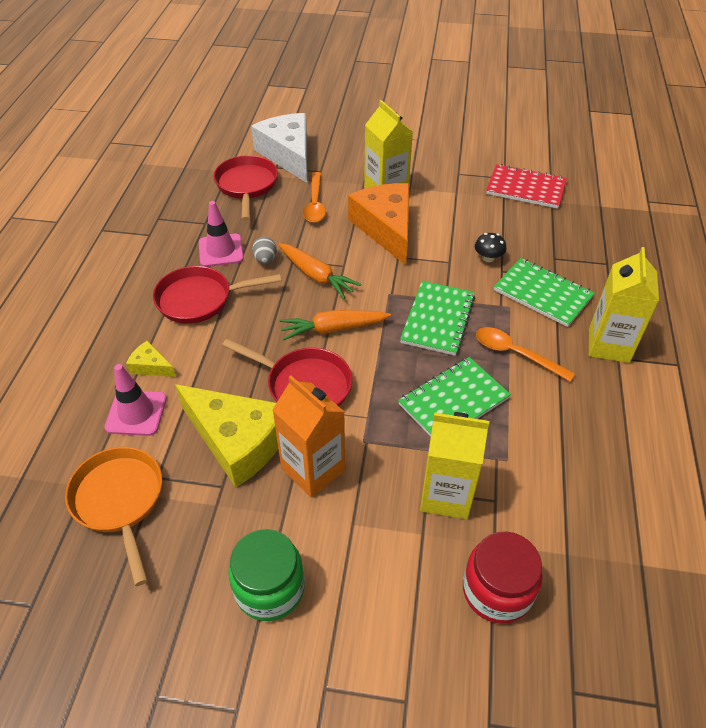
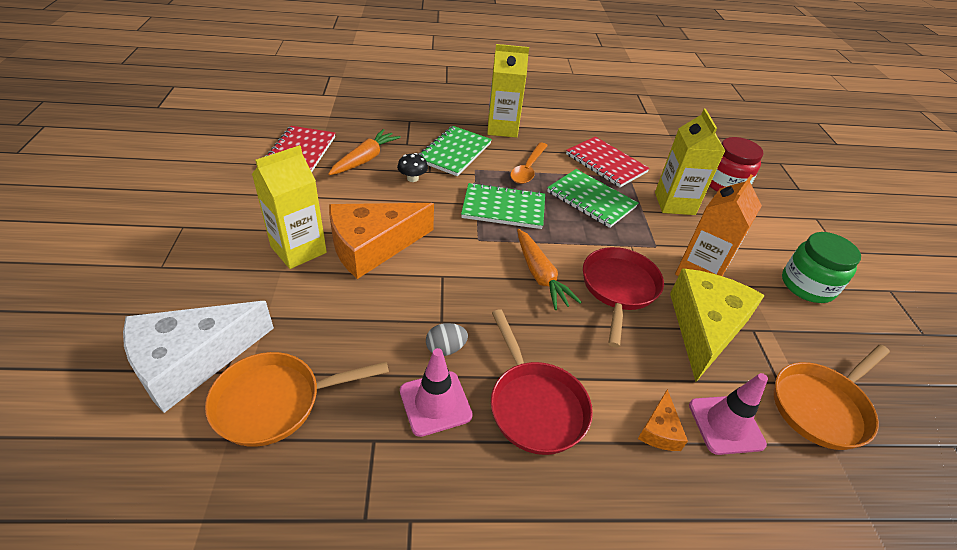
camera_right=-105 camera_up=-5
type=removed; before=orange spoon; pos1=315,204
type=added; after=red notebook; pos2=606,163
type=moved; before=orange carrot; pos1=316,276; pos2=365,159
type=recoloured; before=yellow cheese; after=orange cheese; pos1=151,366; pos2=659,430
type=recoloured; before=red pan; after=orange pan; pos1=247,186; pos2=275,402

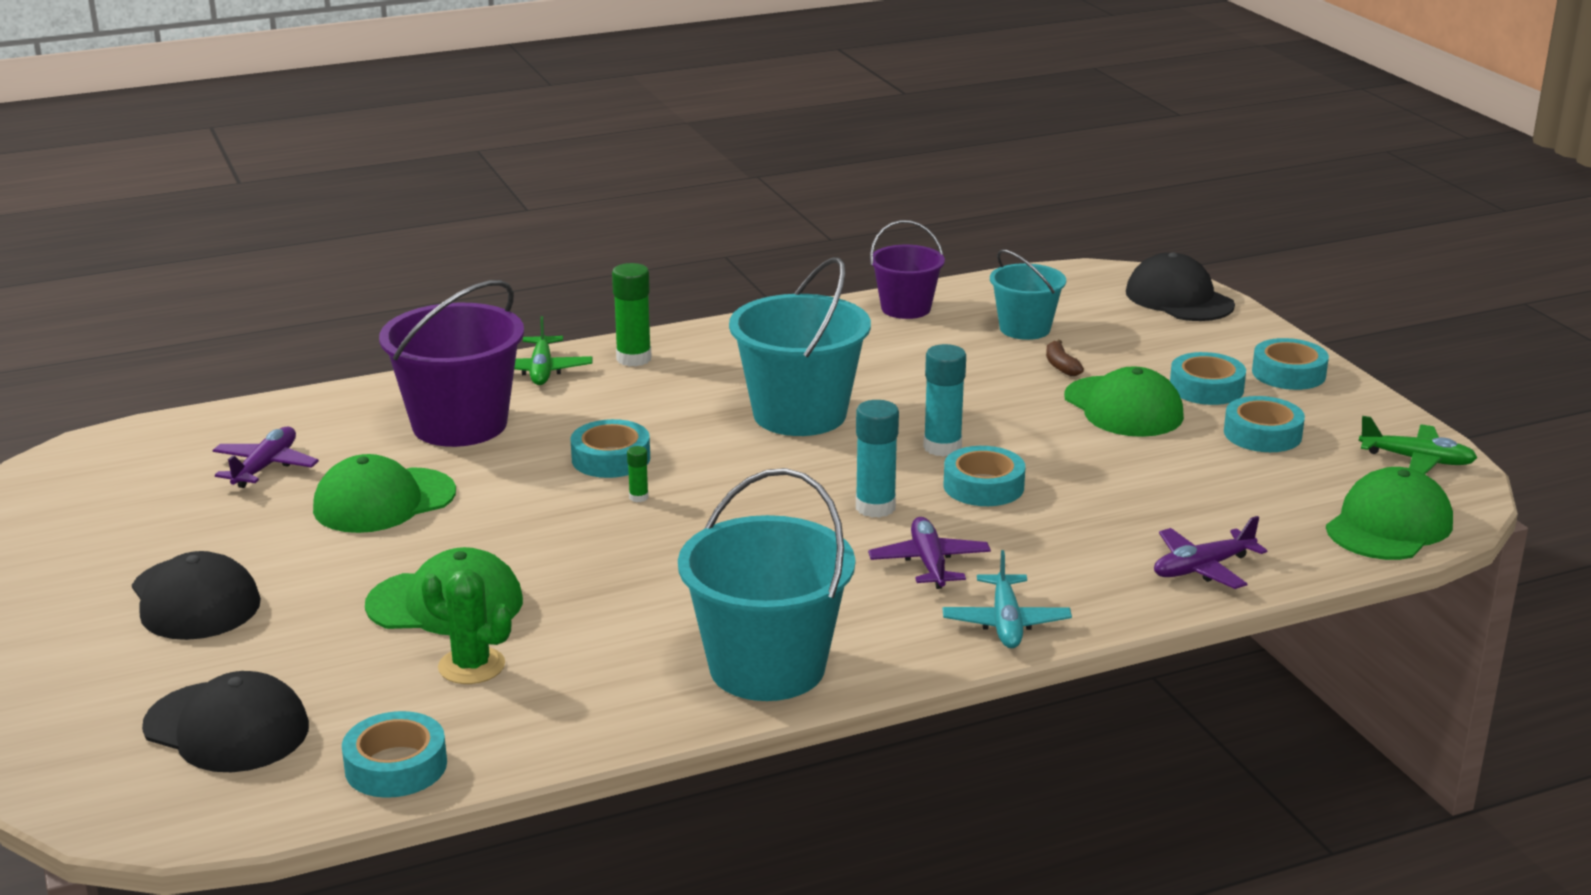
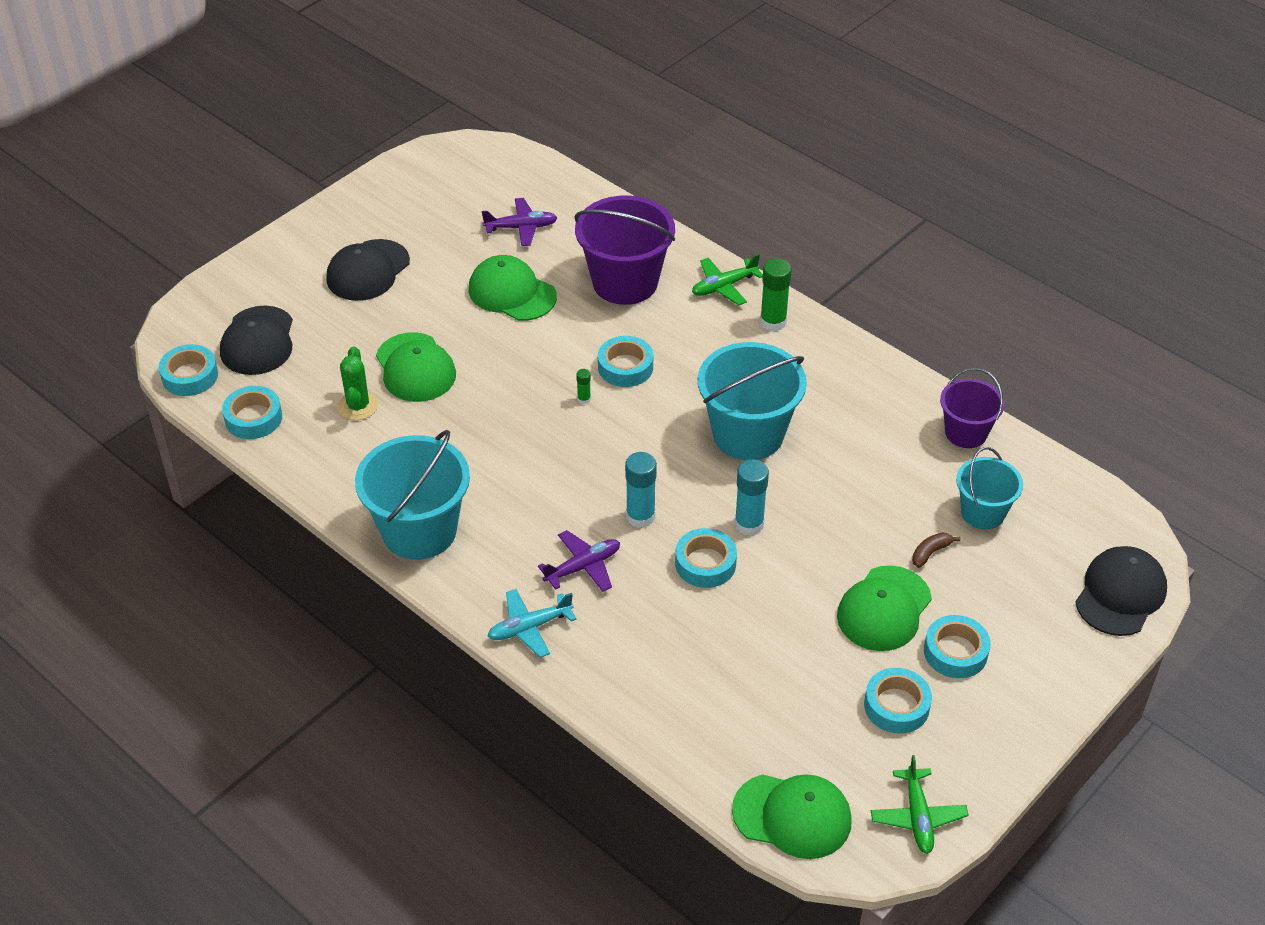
camera_right=65 camera_up=20
type=removed; before=purple plane; pos1=1202,568
type=moved; before=turquoise tape; pos1=1288,373; pos2=190,376

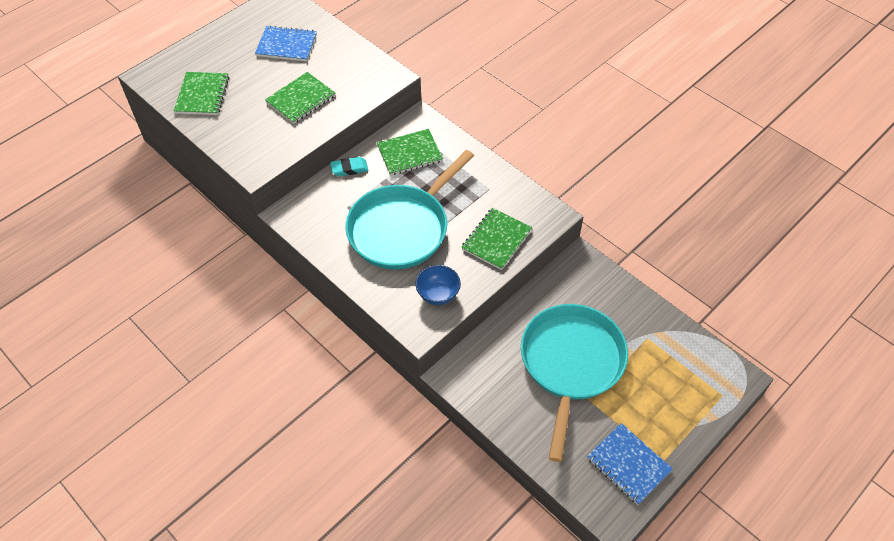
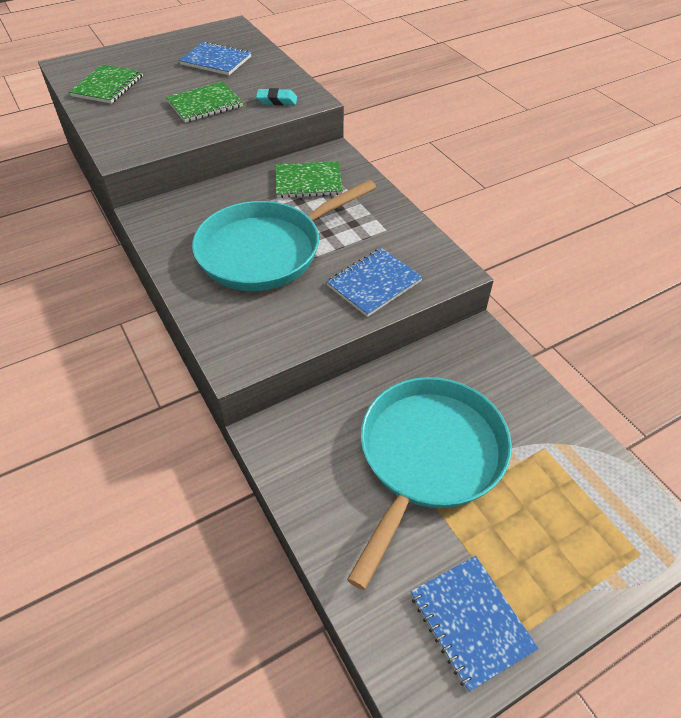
camera_right=15 camera_up=-5
type=removed; before=blue bowl; pos1=438,294
type=moved; before=turquoise eraser; pos1=349,169; pos2=277,100
type=recoloured; before=green notebook; after=blue notebook; pos1=496,240; pos2=374,283

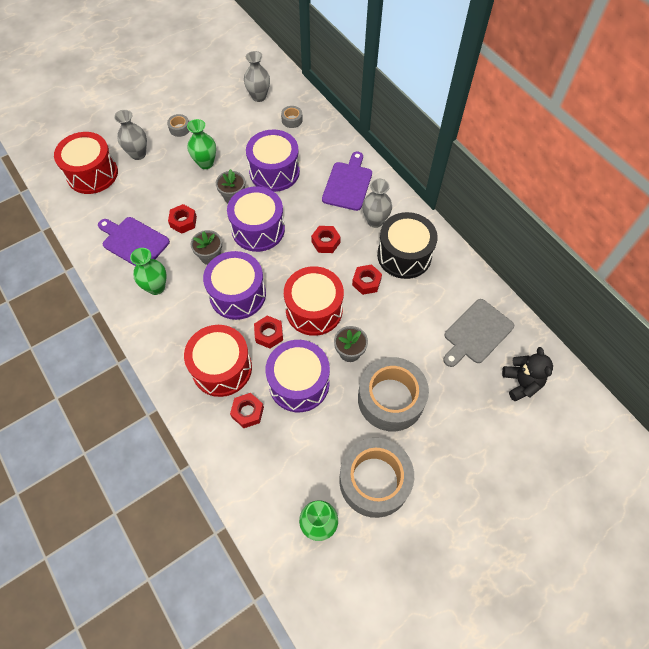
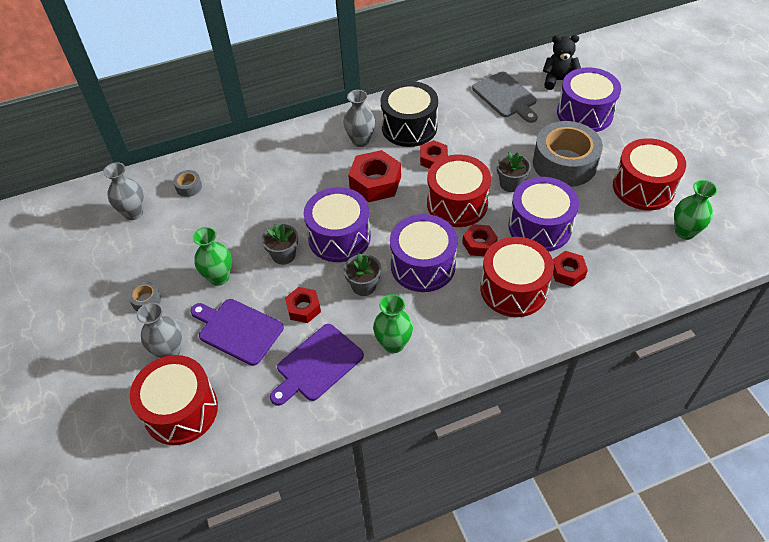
camera_right=-75 camera_up=-10
type=moved; before=purple drum; pos1=274,171; pos2=584,113
type=moved; before=purple cutting board; pos1=348,184; pos2=238,330
type=replaced; before=grey tape; after=red drum; pos1=374,480; pos2=643,187
type=resized; before=red nut; pos1=325,242; pos2=375,182; scale=1.68

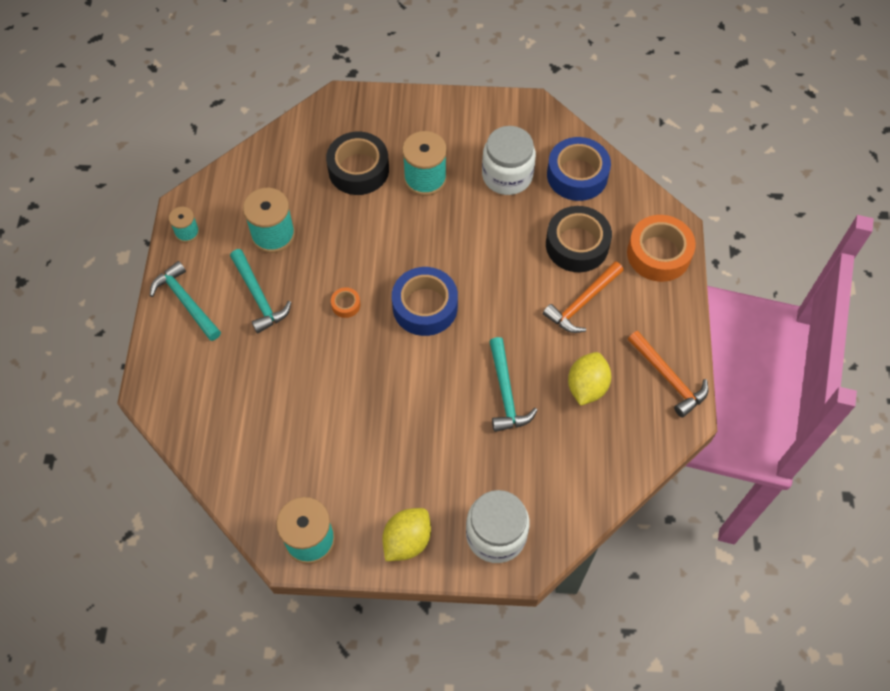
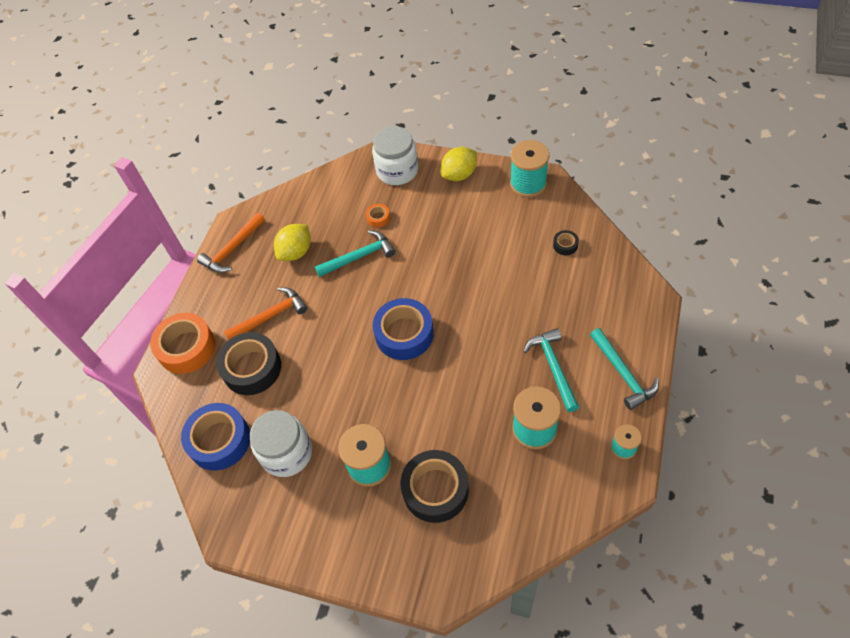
camera_right=-160 camera_up=-5
type=added; after=black tape; pos2=565,245
type=moved; before=orange tape; pos1=346,305; pos2=378,218
type=turned; before=turquoise hammer; pos1=505,393; pos2=359,256; turn=60
type=turned; before=orange hammer; pos1=668,378; pos2=232,249; turn=-120

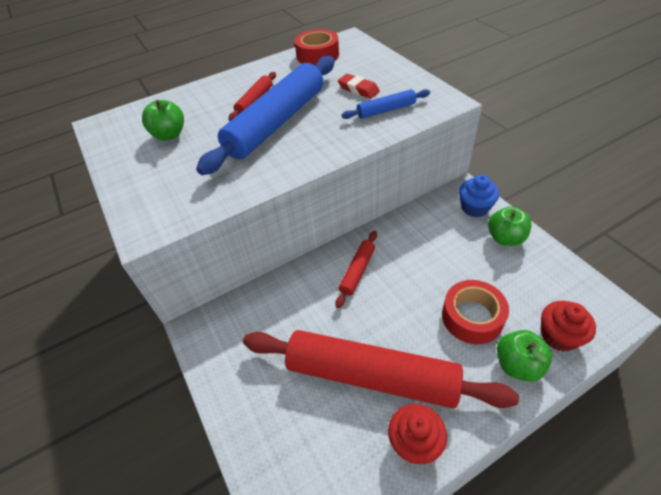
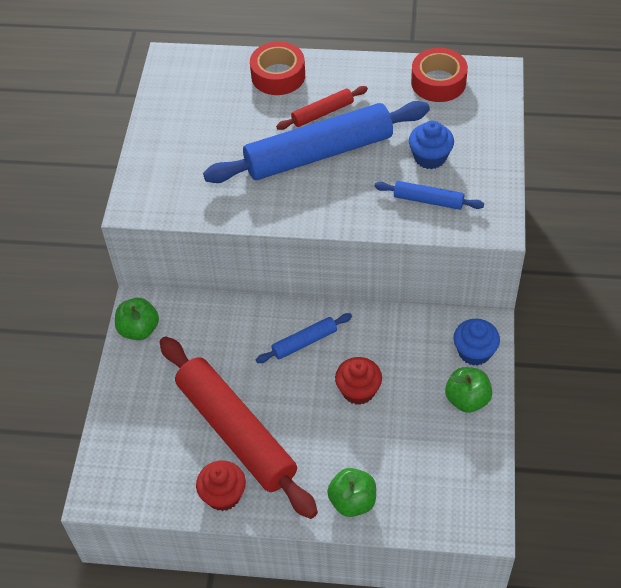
camera_right=35 camera_up=5
type=moved; before=green apple; pos1=169,135; pos2=139,329
type=moved; before=red tape; pos1=472,317; pos2=278,76
type=moved; before=red cupcake; pos1=559,336; pos2=358,390
type=replaced; before=red eraser; after=blue cupcake; pos1=358,89; pos2=430,157
type=recoloured; before=red rolling pin; after=blue rolling pin; pos1=357,271; pos2=304,342

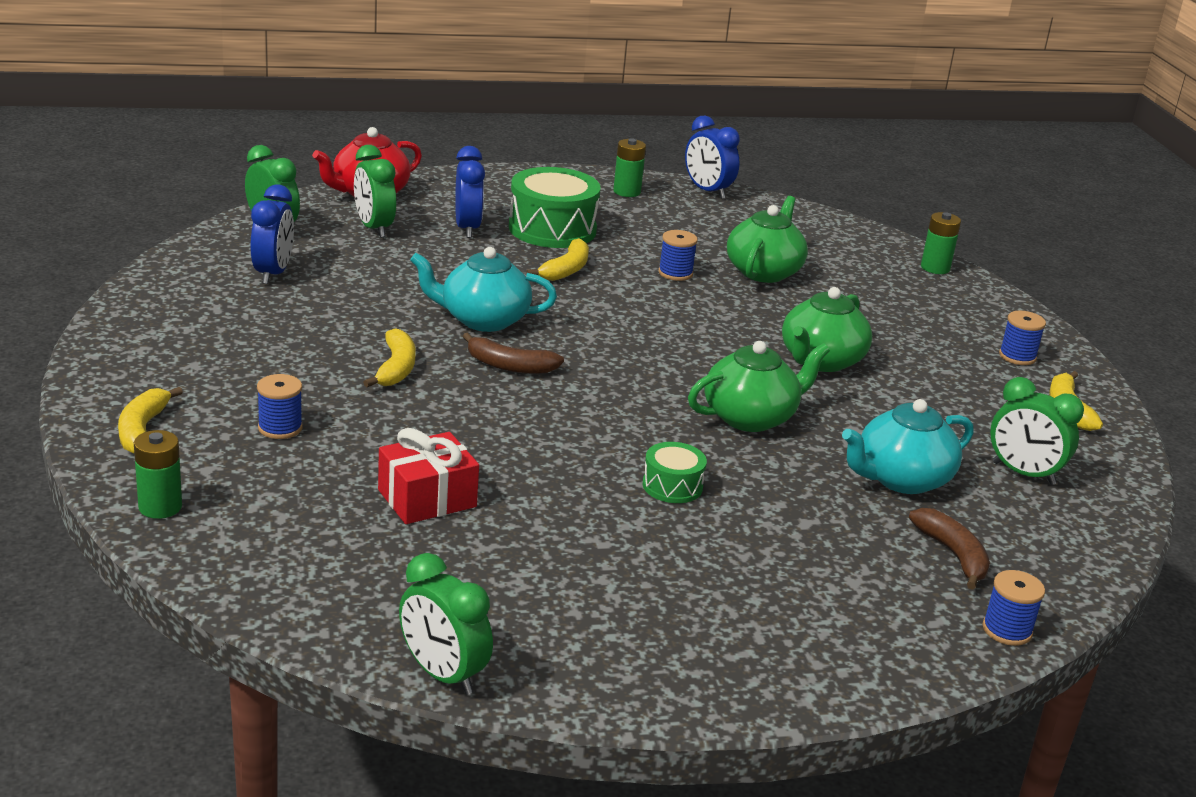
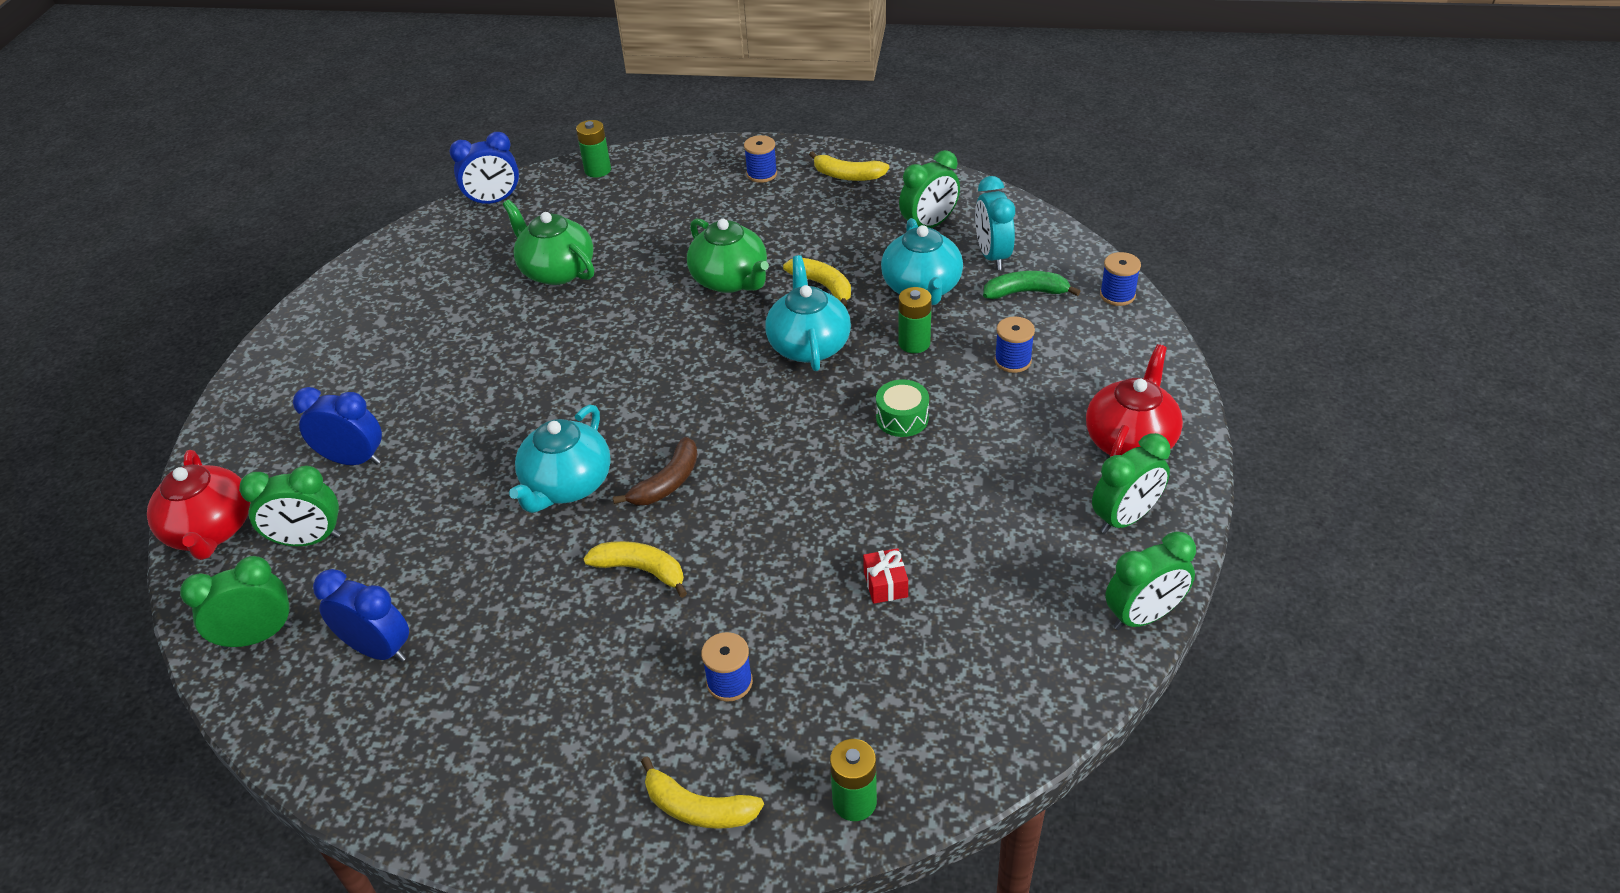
camera_right=-65 camera_up=15
type=removed; before=green drum; pos1=552,229
type=added; after=turquoise clock; pos2=992,256
type=added; after=red teapot; pos2=1130,440
type=added; after=green clock; pos2=1125,518
type=moved; before=yellow banana; pos1=566,270; pos2=823,286
type=moved; before=green battery; pos1=627,192; pos2=914,343
type=moved; before=blue spool; pos1=675,273; pos2=1012,361
type=moved; before=blue clock; pos1=707,191; pos2=494,201
type=recoloured; before=green teapot; after=turquoise teapot; pos1=750,417; pos2=808,345
type=recoloured; before=brown banana; after=green banana; pos1=953,555; pos2=1026,292
type=resized; before=red gift; pos1=427,498; pos2=885,584; scale=0.57

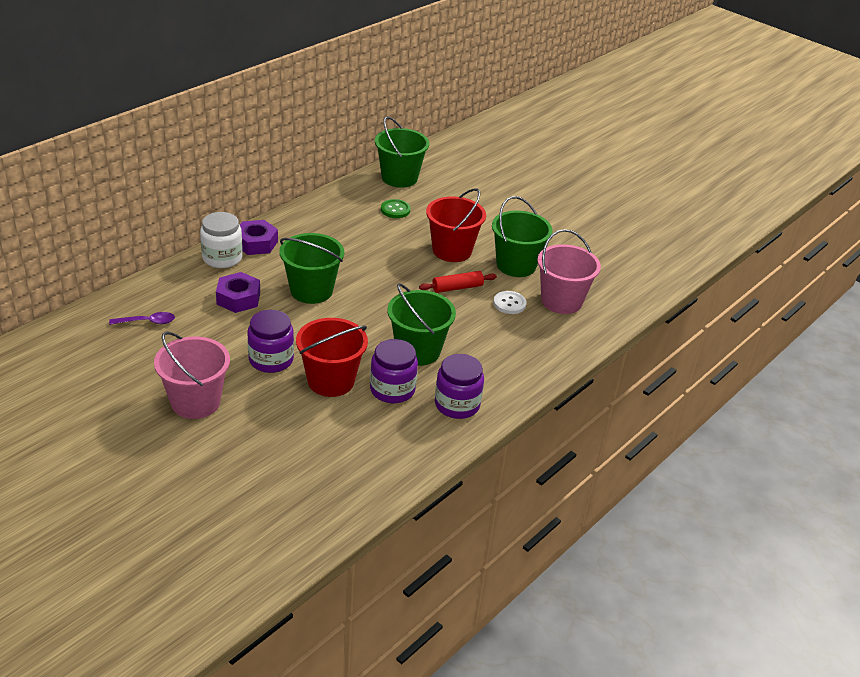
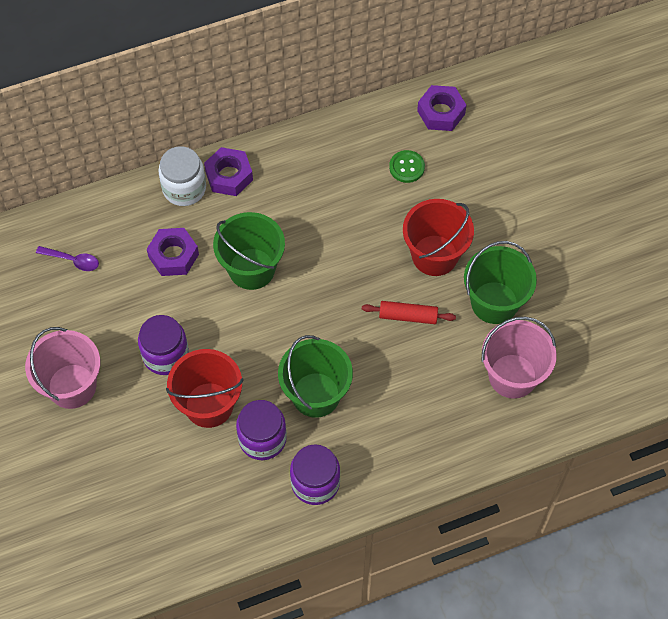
camera_right=30 camera_up=25
type=removed; before=white button; pos1=509,303
type=replaced; before=green bucket; after=purple nut; pos1=399,178; pos2=441,112

